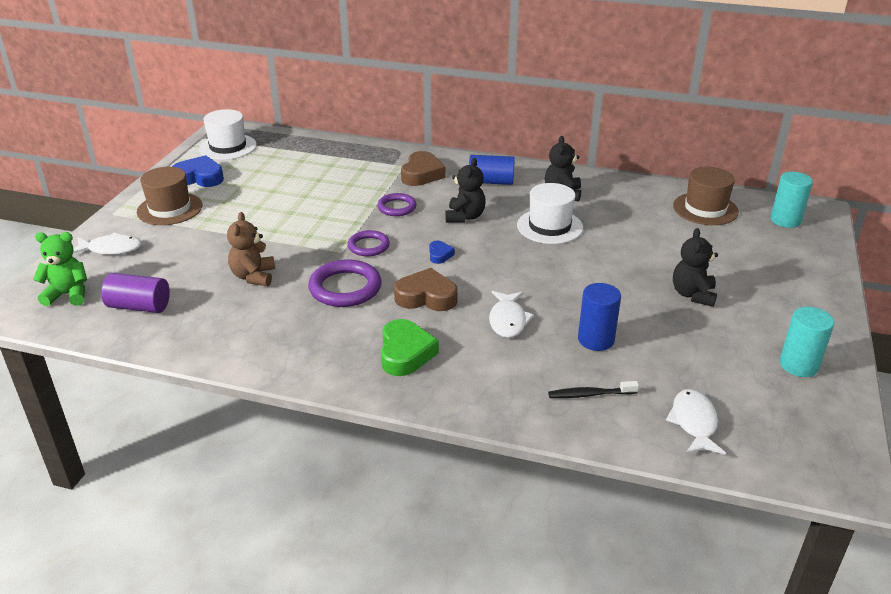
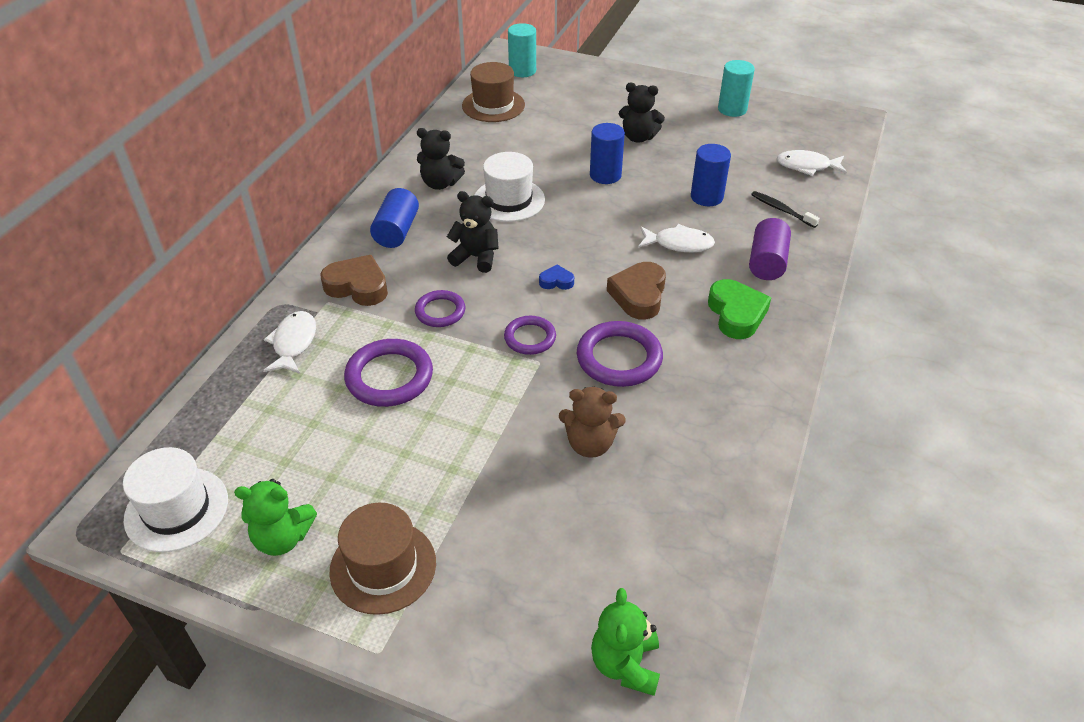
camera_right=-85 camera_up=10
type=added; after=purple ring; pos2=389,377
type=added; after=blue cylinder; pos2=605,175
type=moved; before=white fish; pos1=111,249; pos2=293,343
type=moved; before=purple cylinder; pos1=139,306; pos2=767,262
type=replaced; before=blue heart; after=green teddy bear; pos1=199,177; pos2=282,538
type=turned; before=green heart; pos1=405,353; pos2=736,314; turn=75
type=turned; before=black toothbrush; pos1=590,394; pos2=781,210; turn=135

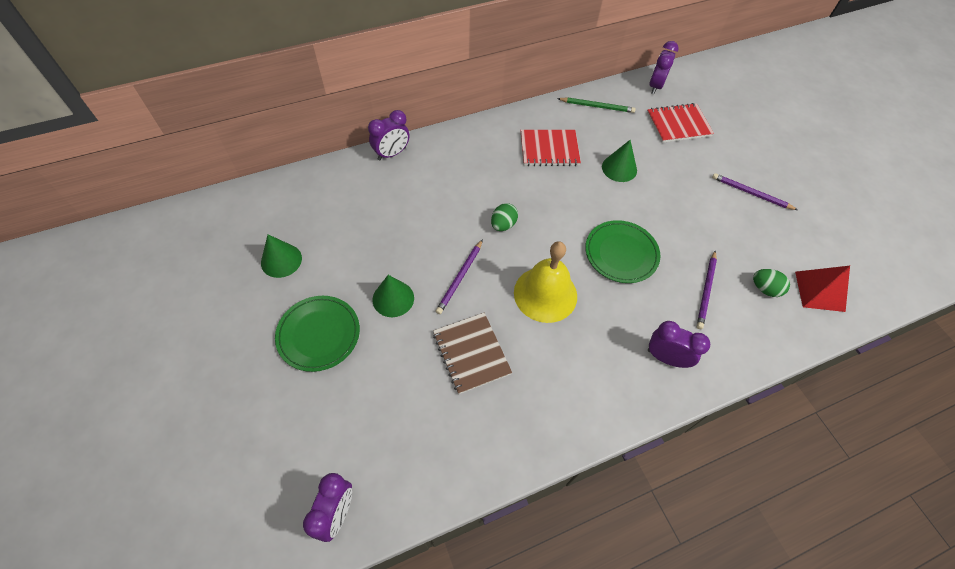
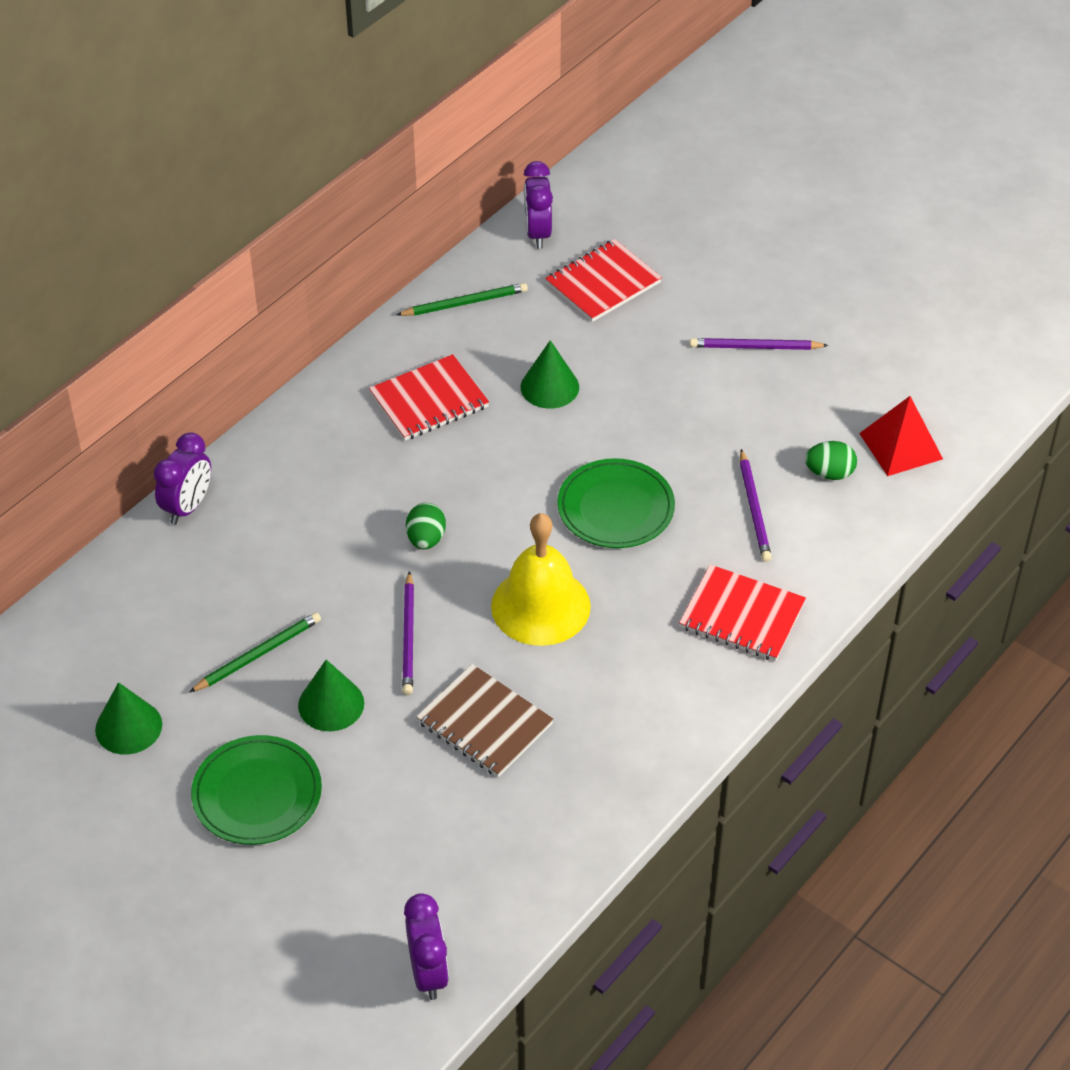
camera_right=-25 camera_up=-10
type=added; after=green pencil; pos2=258,654
type=replaced; before=purple clock; after=red notebook; pos1=666,358; pos2=742,615

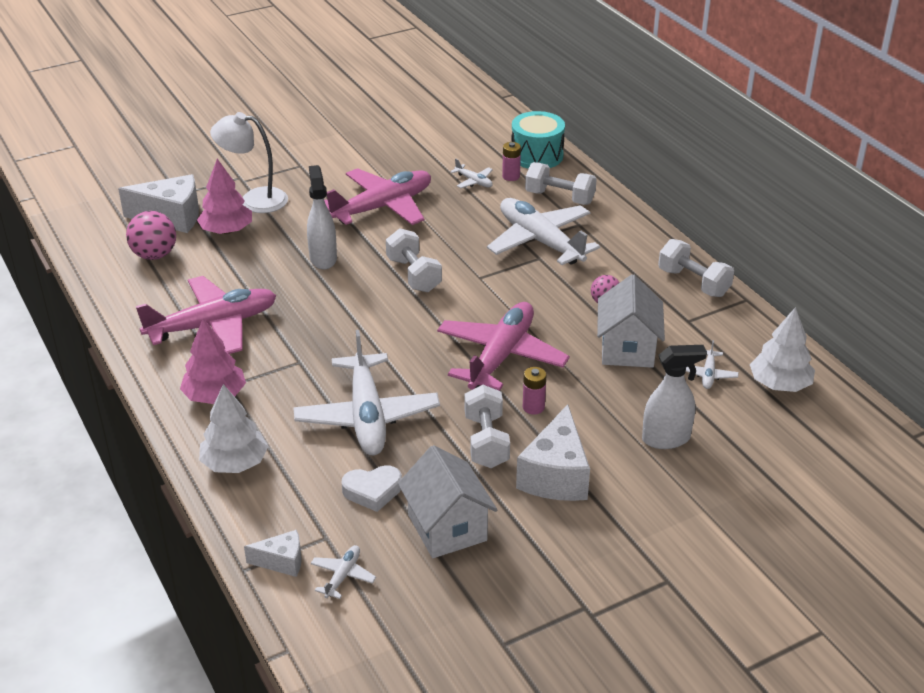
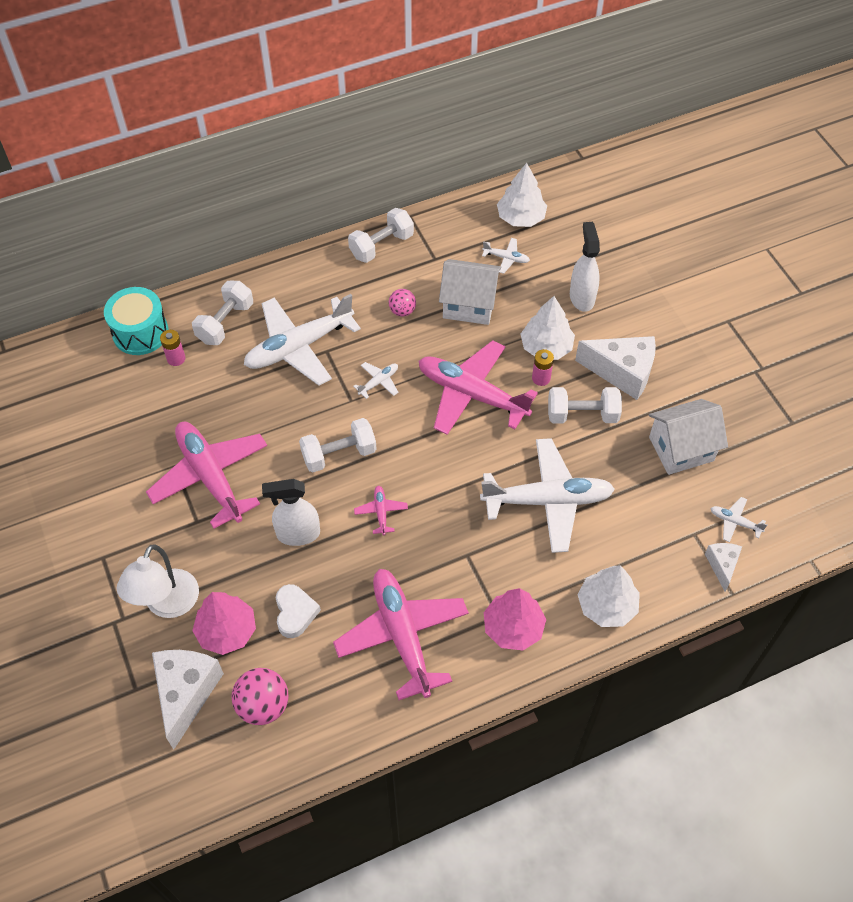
camera_right=-85 camera_up=20
type=added; after=pink plane; pos2=381,512
type=added; after=white tree; pos2=546,347
type=moved; before=white heart; pos1=372,491; pos2=295,613
type=moved; before=white plane; pos1=474,181; pos2=379,382

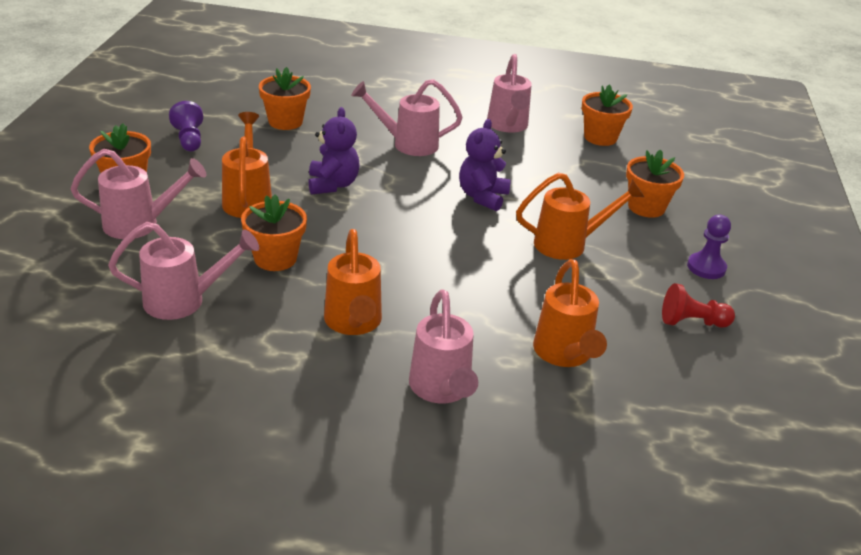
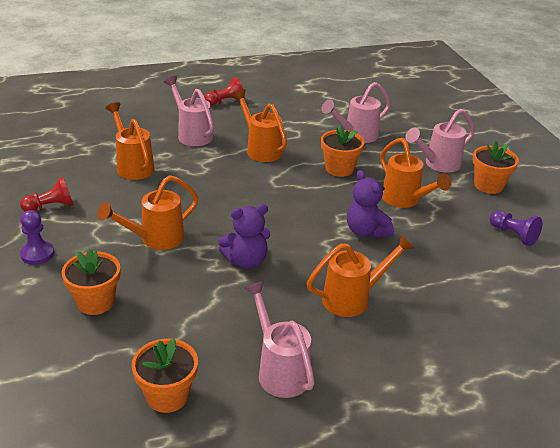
camera_right=155 camera_up=0
type=removed; before=orange flower pot; pos1=285,122
type=added; after=red pawn; pos2=225,102
type=recoloured; before=pink watering can; after=orange watering can; pos1=407,144; pos2=353,298
type=turned; before=purple teddy bear; pos1=482,197; pos2=246,261; turn=75

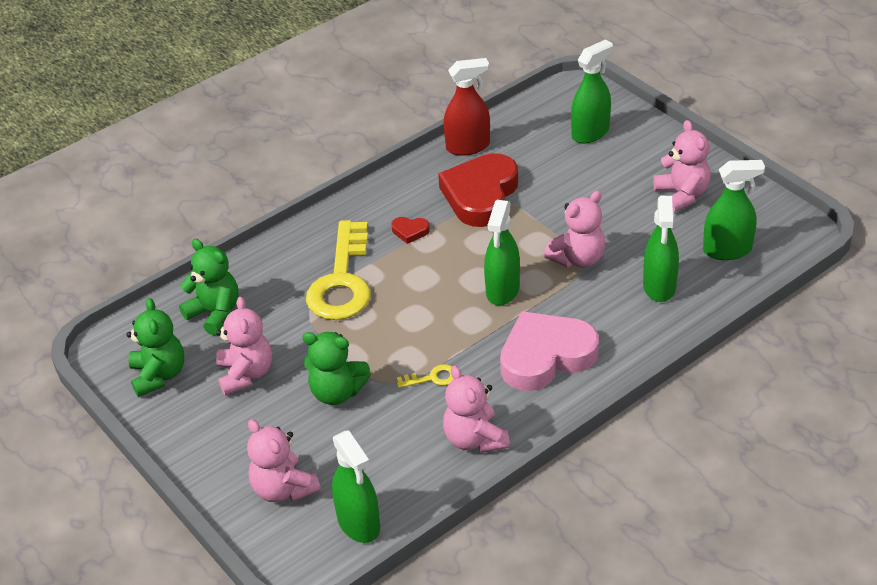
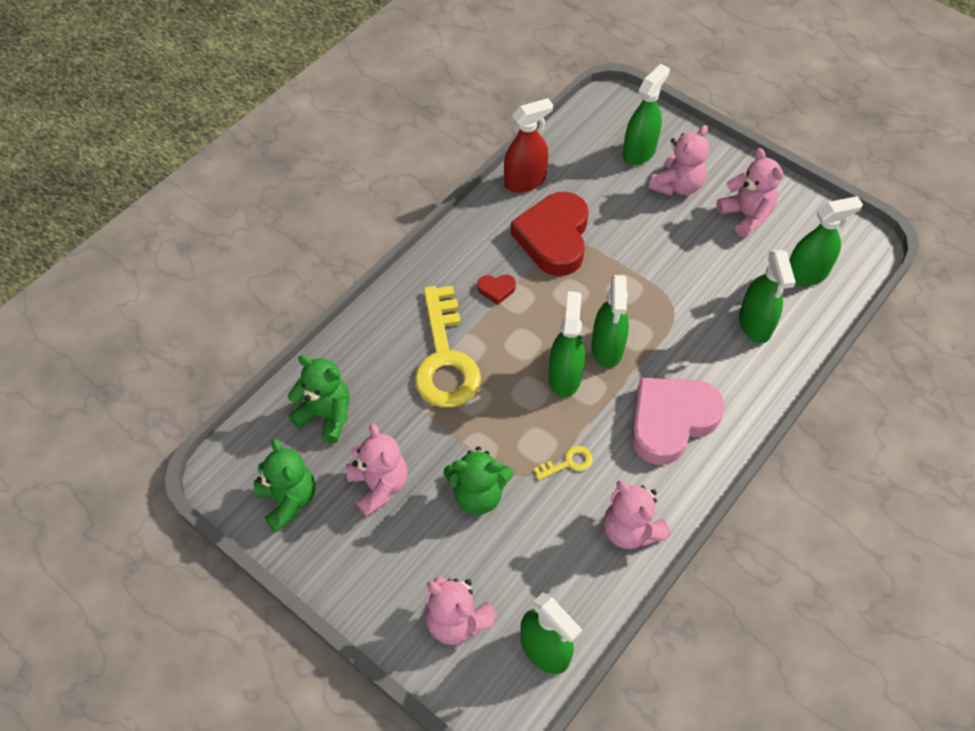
camera_right=-15 camera_up=15
type=added; after=green spray bottle; pos2=564,376
type=moved; before=pink teddy bear; pos1=578,258; pos2=677,185

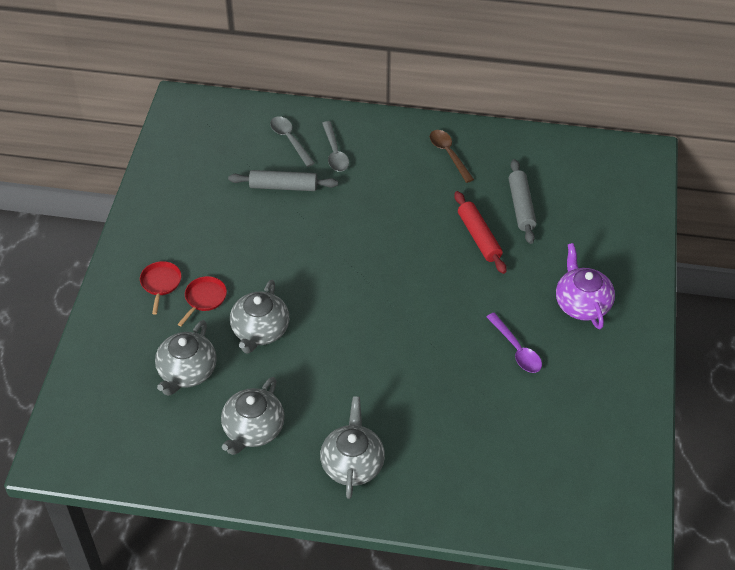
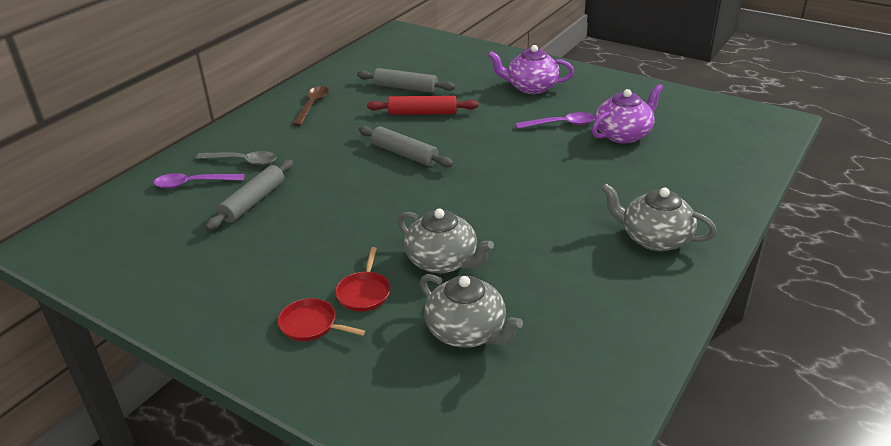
camera_right=-65 camera_up=-15
type=removed; before=grey teapot; pos1=253,429
type=added; after=grey rolling pin; pos2=404,154
type=added; after=purple teapot; pos2=623,134
type=recoloured; before=grey spoon; after=purple spoon; pos1=289,140; pos2=193,184
type=turned; before=red pan; pos1=204,298; pos2=364,293; turn=-135
type=turned; before=brown spoon; pos1=448,154; pos2=312,105; turn=105

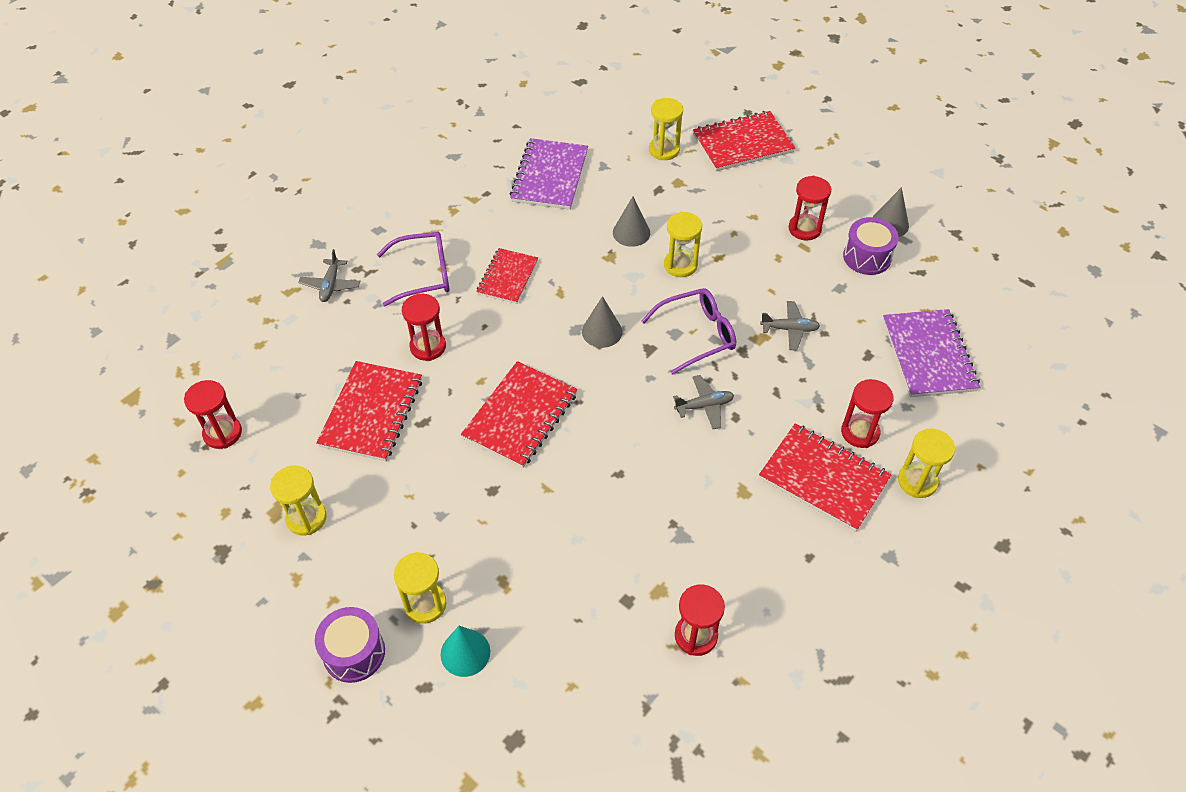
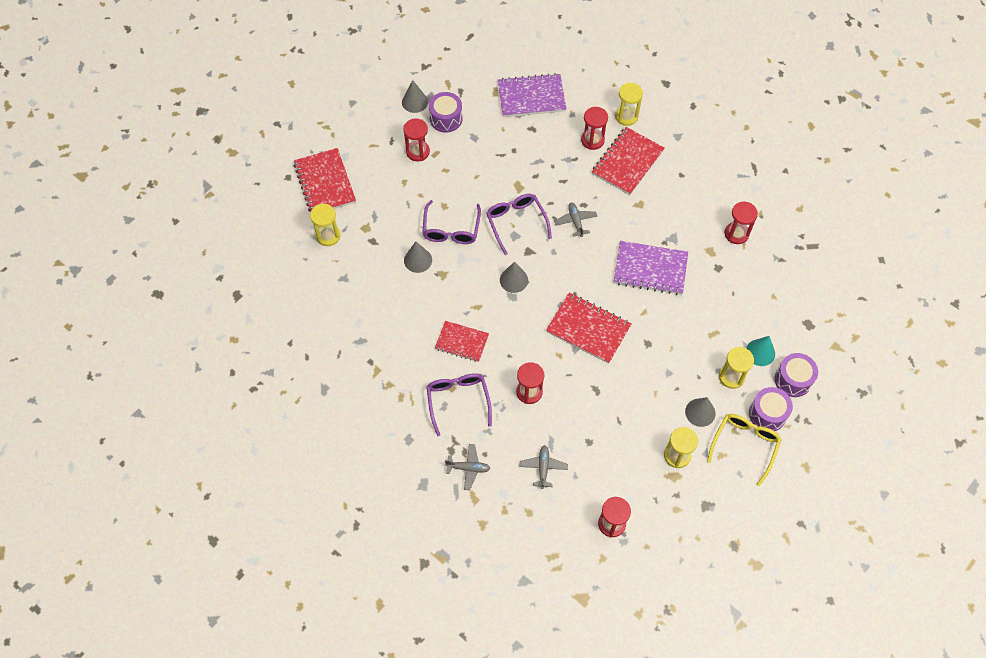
camera_right=-90 camera_up=10
type=removed; before=red notebook; pos1=372,413
type=added; after=grey cone; pos2=700,412
type=added; after=yellow glasses; pos2=744,445
type=added; after=purple drum; pos2=793,380
type=moved; before=purple notebook; pos1=549,176; pos2=650,269
type=moved; before=grey plane; pos1=789,329; pos2=543,467
type=replaced; before=yellow hourglass; after=purple glasses; pos1=680,265; pos2=451,229

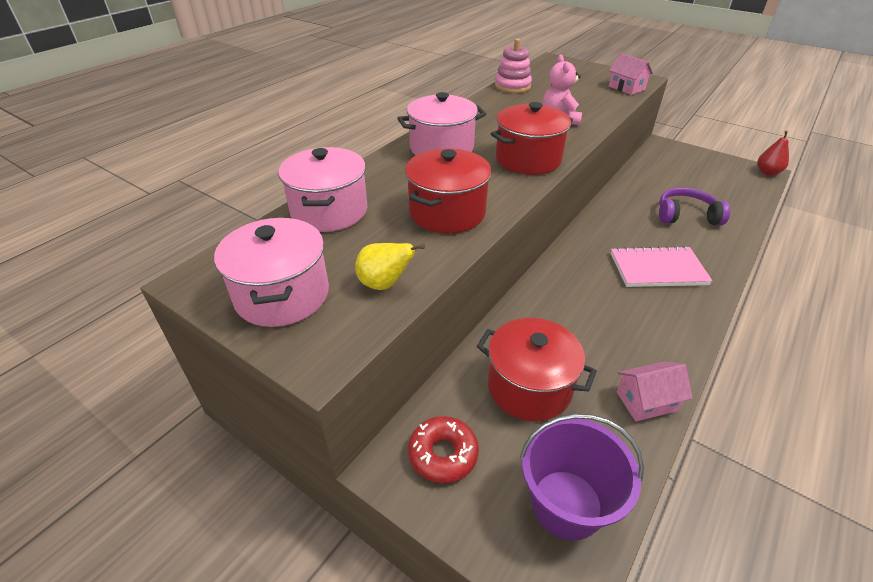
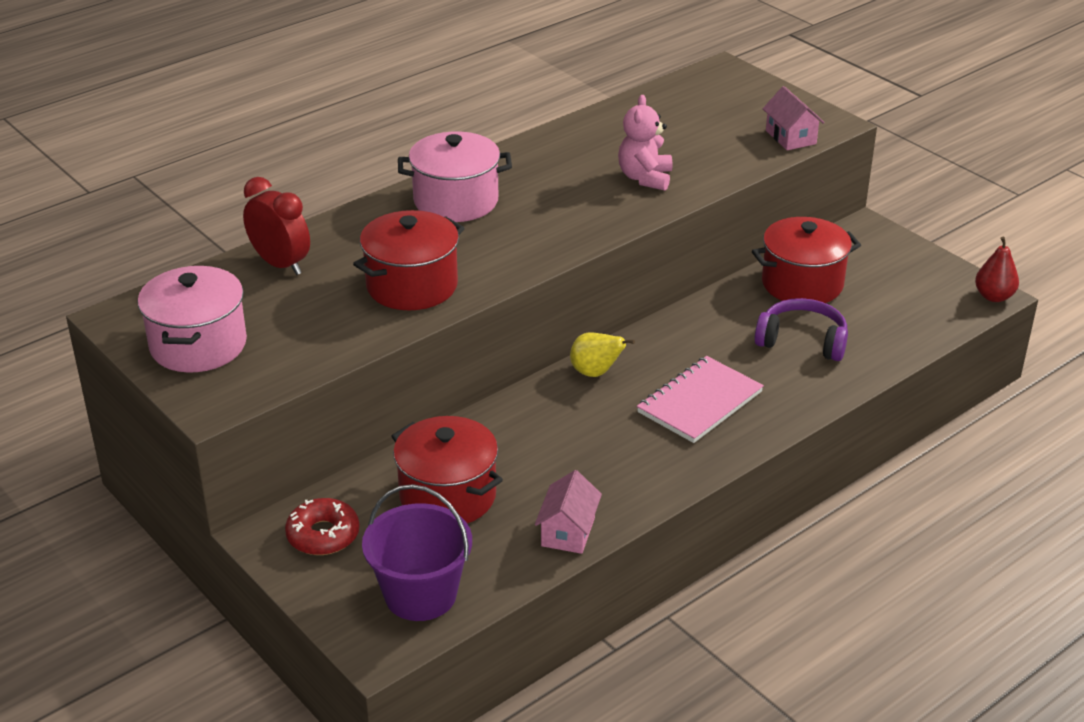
camera_right=15 camera_up=-5
type=removed; before=pink stacking toy; pos1=512,86
type=moved; before=yellow pear; pos1=384,284; pos2=595,373
type=moved; before=red pot; pos1=528,159; pos2=802,284
type=replaced; before=pink pot; after=red clock; pos1=329,211; pos2=280,264
type=turned; before=pink notebook; pos1=657,269; pos2=699,402; turn=-60
type=turned; before=pink house; pos1=646,401; pos2=568,532; turn=-75

